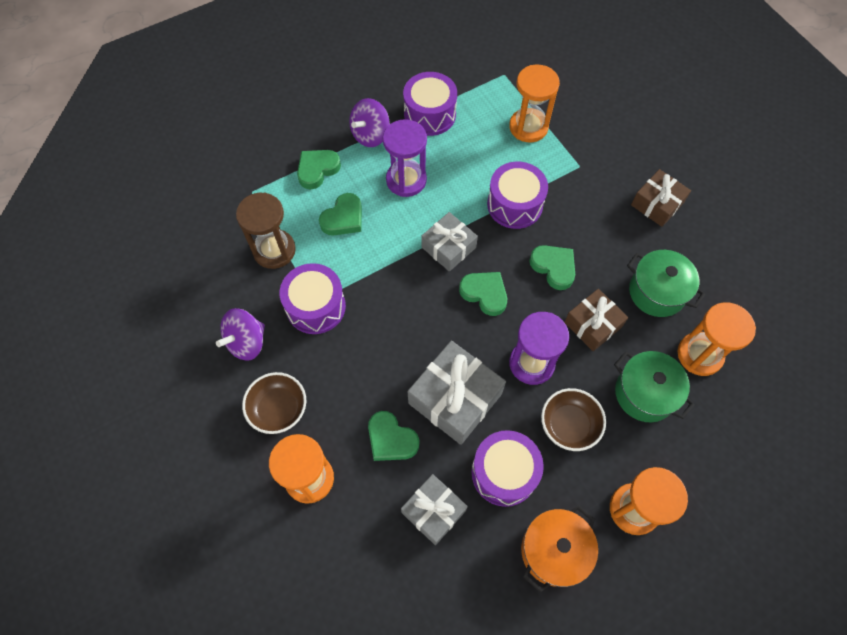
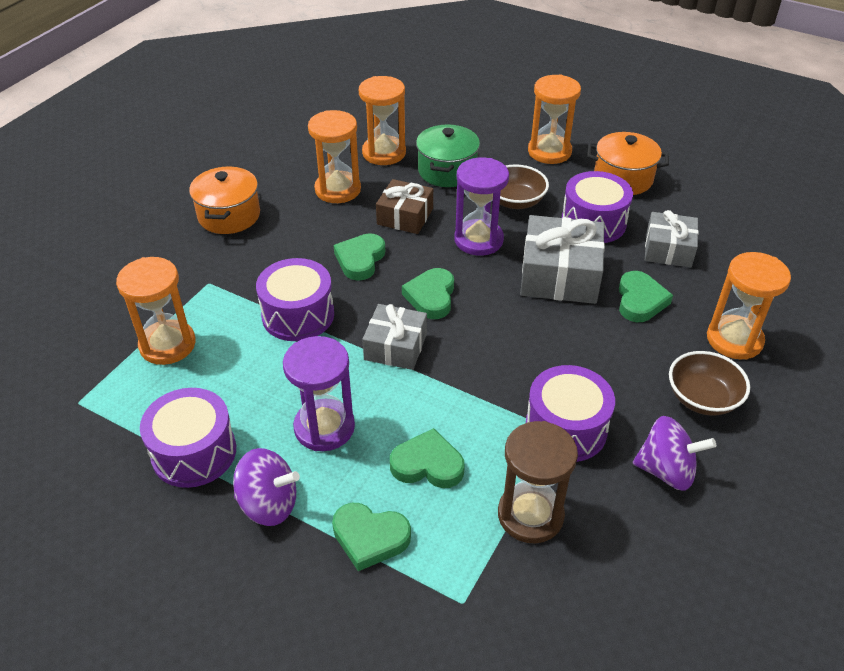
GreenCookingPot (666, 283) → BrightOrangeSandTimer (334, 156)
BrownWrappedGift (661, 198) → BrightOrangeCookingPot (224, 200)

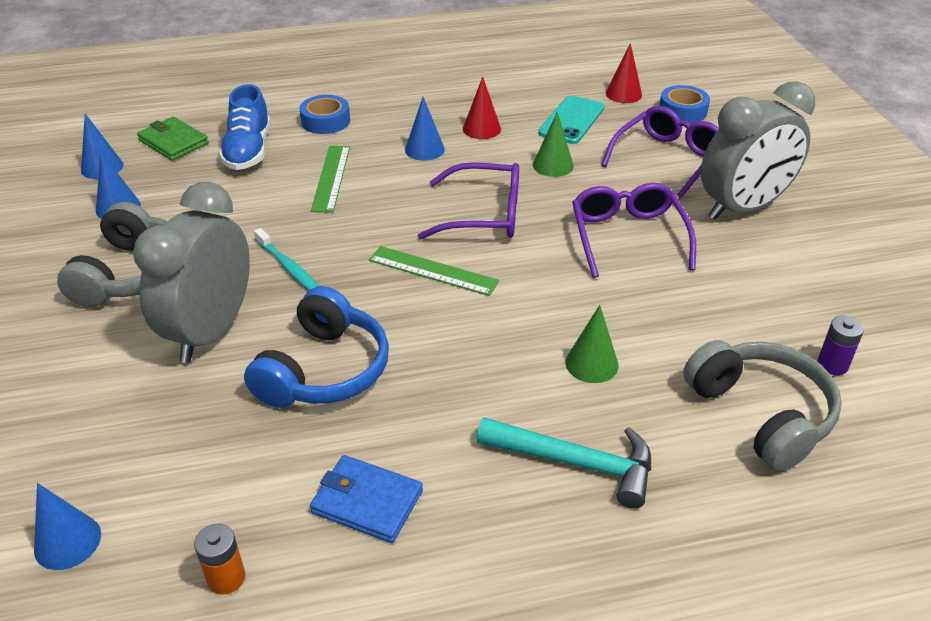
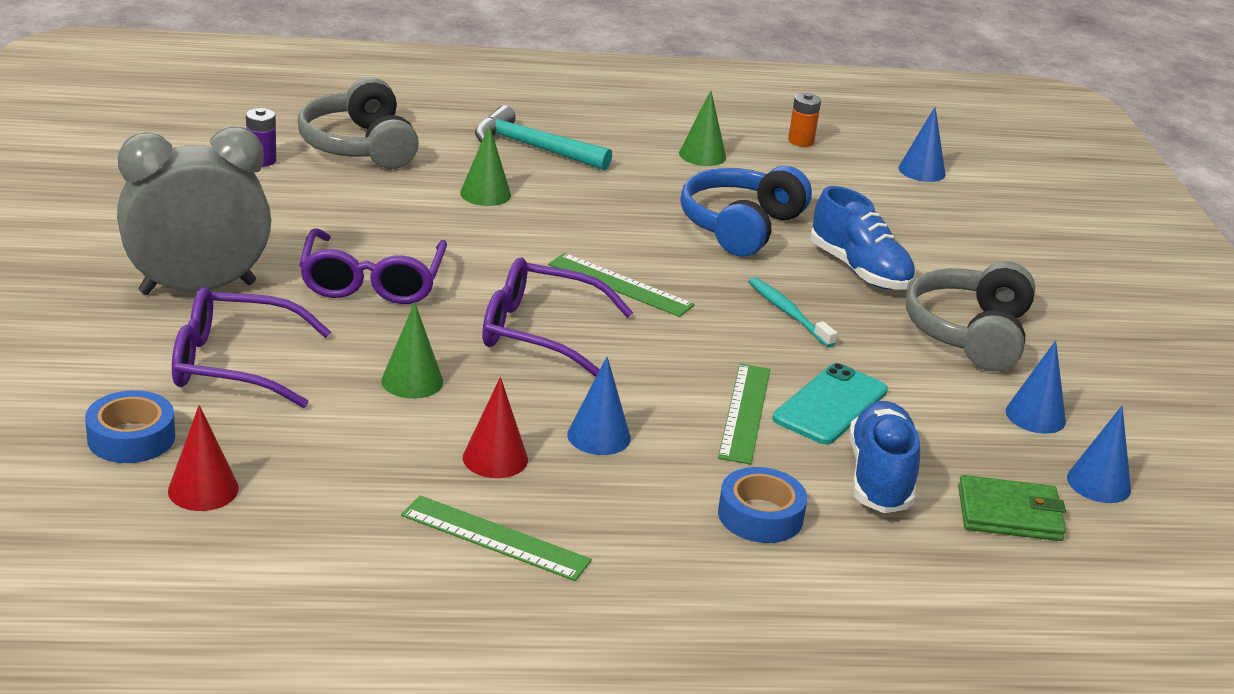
AshGreyClock (191, 272) → RoyalBlueSneaker (863, 238)
GreenBillfold (173, 139) → GreenBillfold (1012, 508), 45 degrees counterclockwise
RoyalBlueBillfold (366, 499) → GreenSolidCone (702, 128)
TealPhone (571, 120) → TealPhone (830, 403), shifted
VioletEyeglasses (660, 152) → VioletEyeglasses (251, 347), 45 degrees clockwise
- → GreenStraightedge (496, 538)

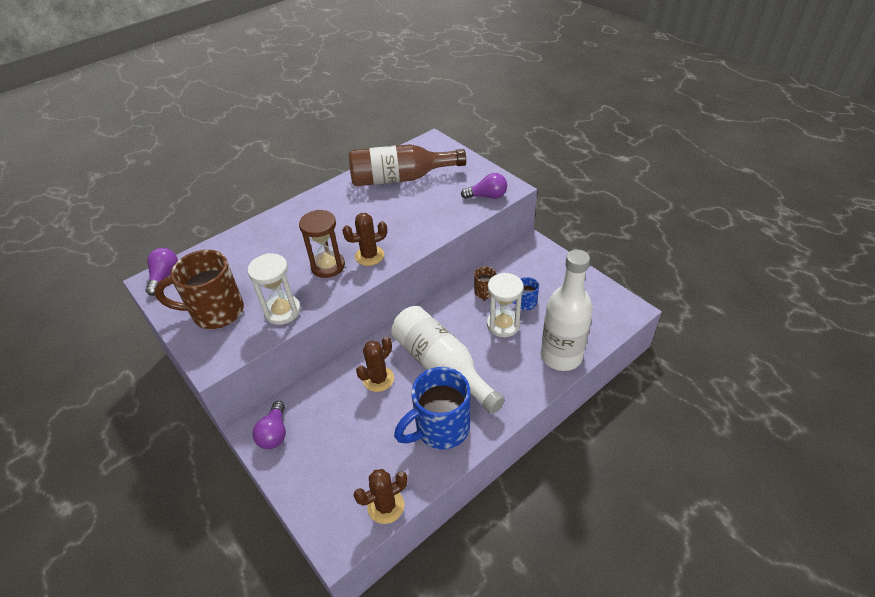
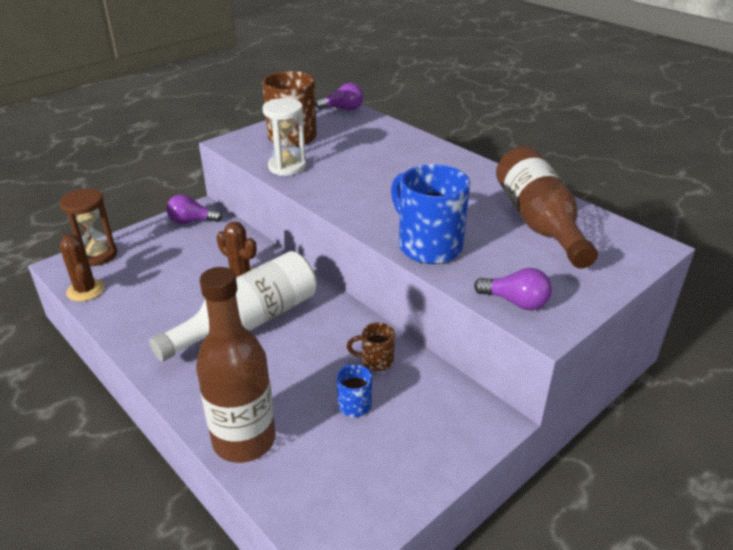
BrownSandTimer (322, 244) → BrownSandTimer (88, 227), shifted
BrownCactus (364, 239) → -
RoyalBlueCoffeeMug (432, 408) → RoyalBlueCoffeeMug (430, 214), shifted
VioletLightBulb (484, 186) → VioletLightBulb (513, 289), 60 degrees counterclockwise
SnowWhiteSandTimer (505, 305) → -
SnowWhiteBottle (567, 310) → BrownBottle (236, 365)

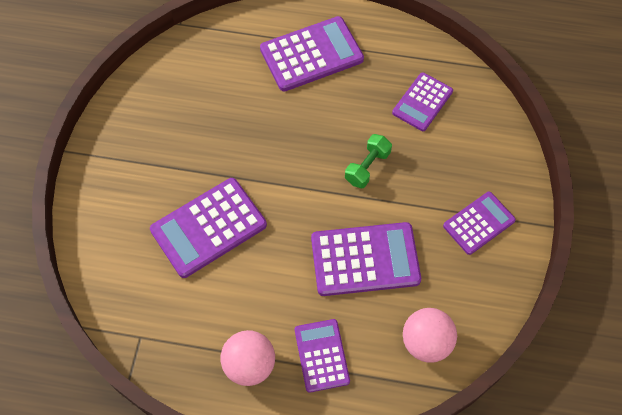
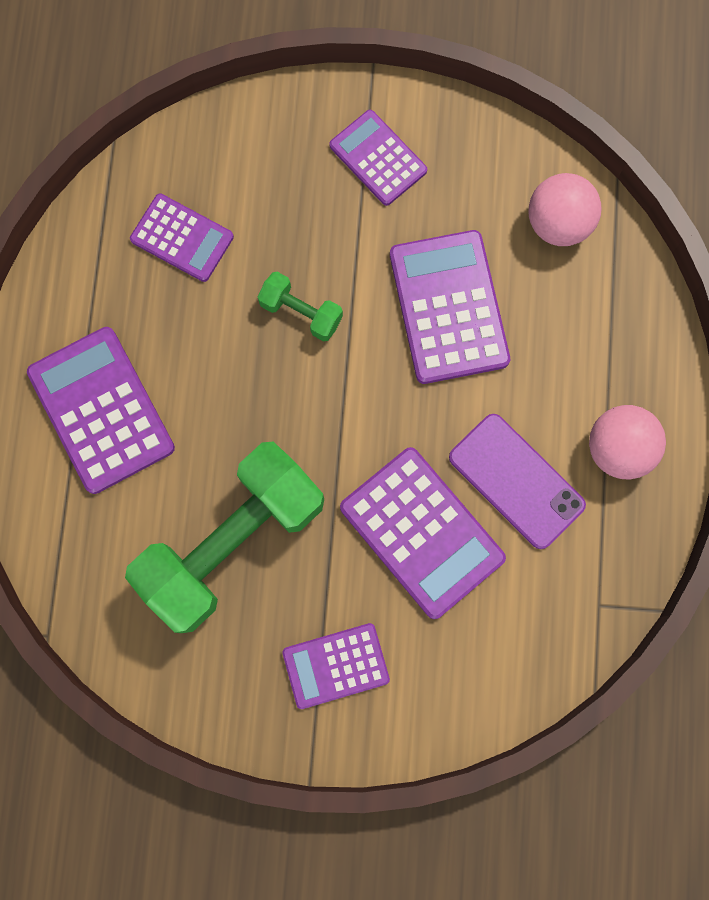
VioletAddingMachine (322, 356) → VioletAddingMachine (336, 666), shifted
- → GreenFreeWeight (224, 537)
- → VioletPhone (517, 481)

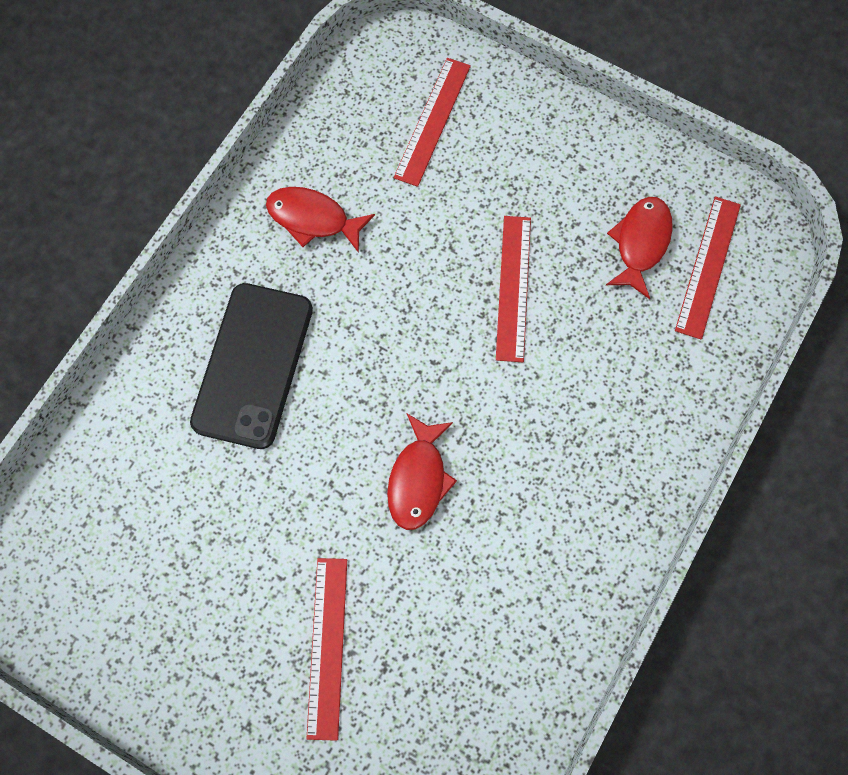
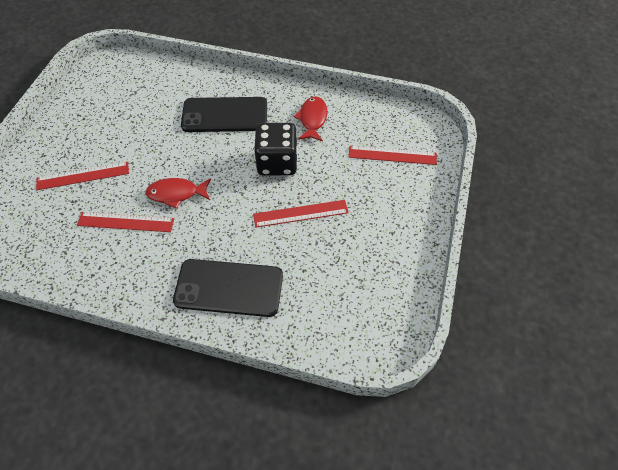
RedToyFish (639, 248) → -
RedStraightedge (708, 268) → RedStraightedge (125, 222), shifted
- → BlackPhone (228, 288)
- → BlackGameDie (276, 149)

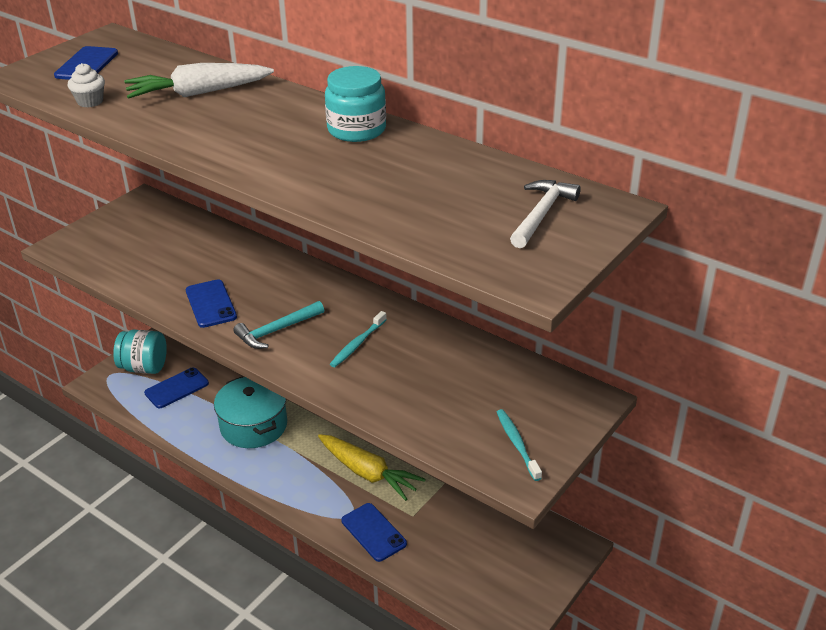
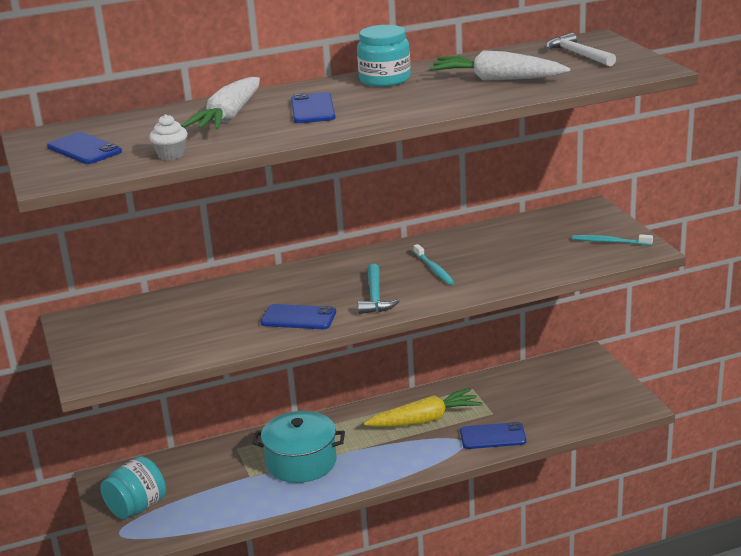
RoyalBluePhone (176, 387) → RoyalBluePhone (313, 107), shifted
- → SnowWhiteRootVegetable (499, 65)

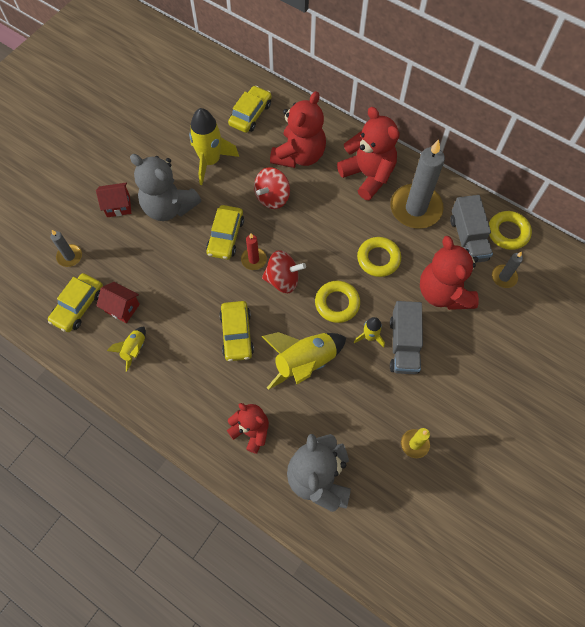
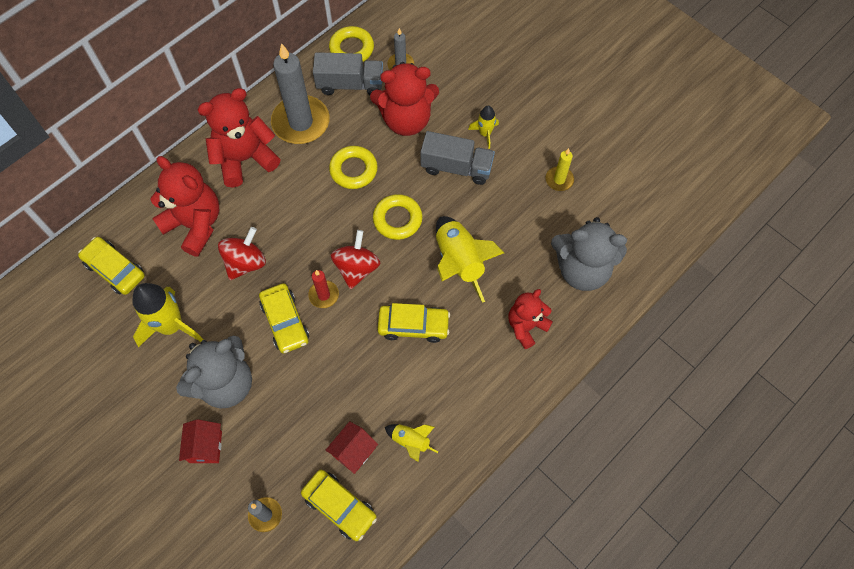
BrightYellowAutomobile (225, 232) → BrightYellowAutomobile (284, 318), 45 degrees clockwise
RedWhirligig (272, 188) → RedWhirligig (242, 253), 105 degrees counterclockwise
BrightYellowSpaceship (369, 332) → BrightYellowSpaceship (483, 127), shifted

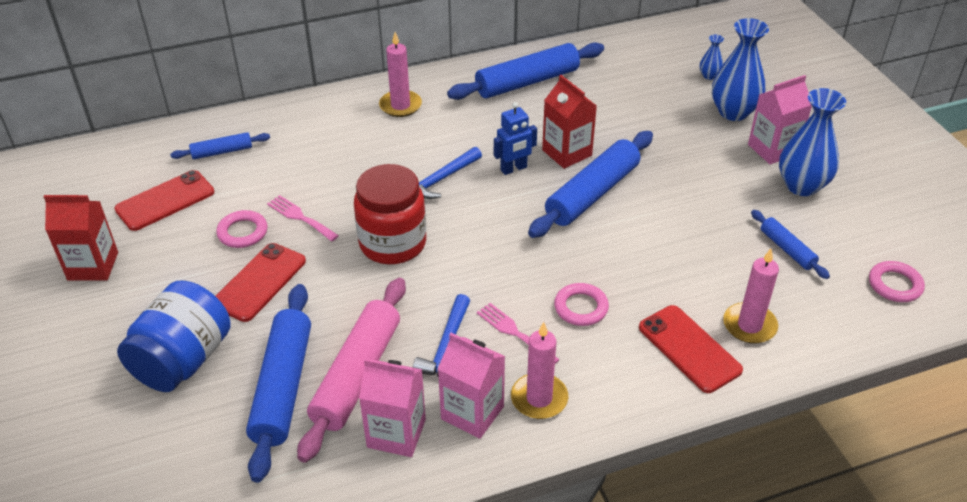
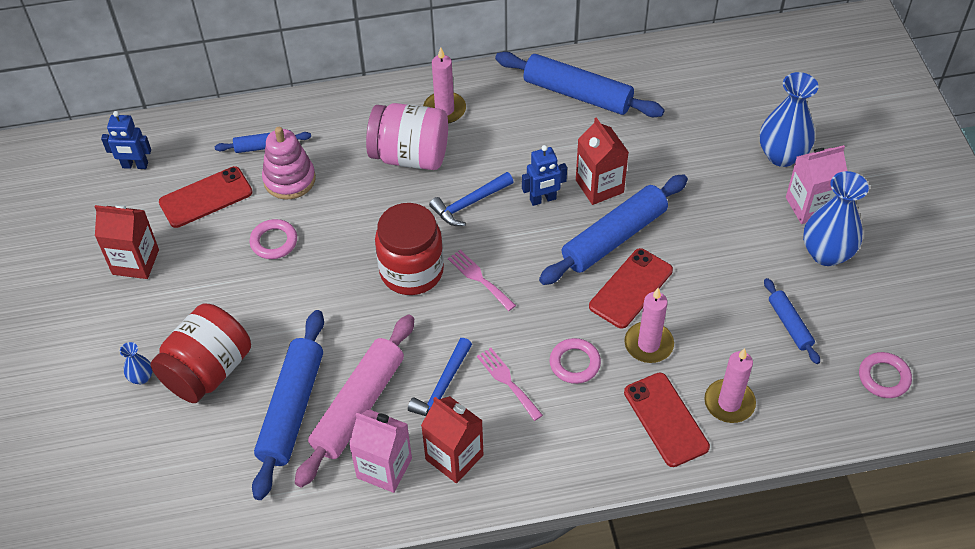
RoyalBlueJamJar (174, 336) → RedJamJar (200, 353)
RedPhone (261, 282) → RedPhone (631, 288), shifted
RosyTableFork (303, 218) → RosyTableFork (482, 280), shifted
RosyMilkCarton (471, 386) → RedMilkCarton (452, 439)
RoyalBlueDoughRoller (525, 71) → RoyalBlueDoughRoller (580, 84), 45 degrees clockwise
RosyCandle (540, 370) → RosyCandle (649, 325), shifted
RoyalBlueTallVase (712, 57) → RoyalBlueTallVase (136, 363), shifted
- → RoyalBlueToyRobot (126, 140)
- → RosyStackingRings (289, 163)
- → RosyJamJar (407, 136)

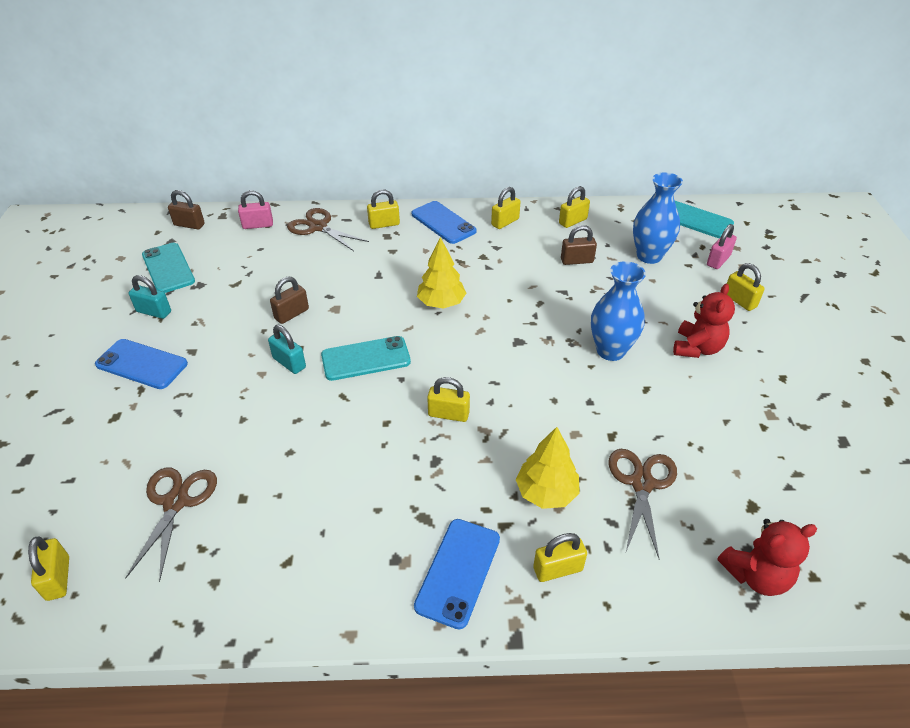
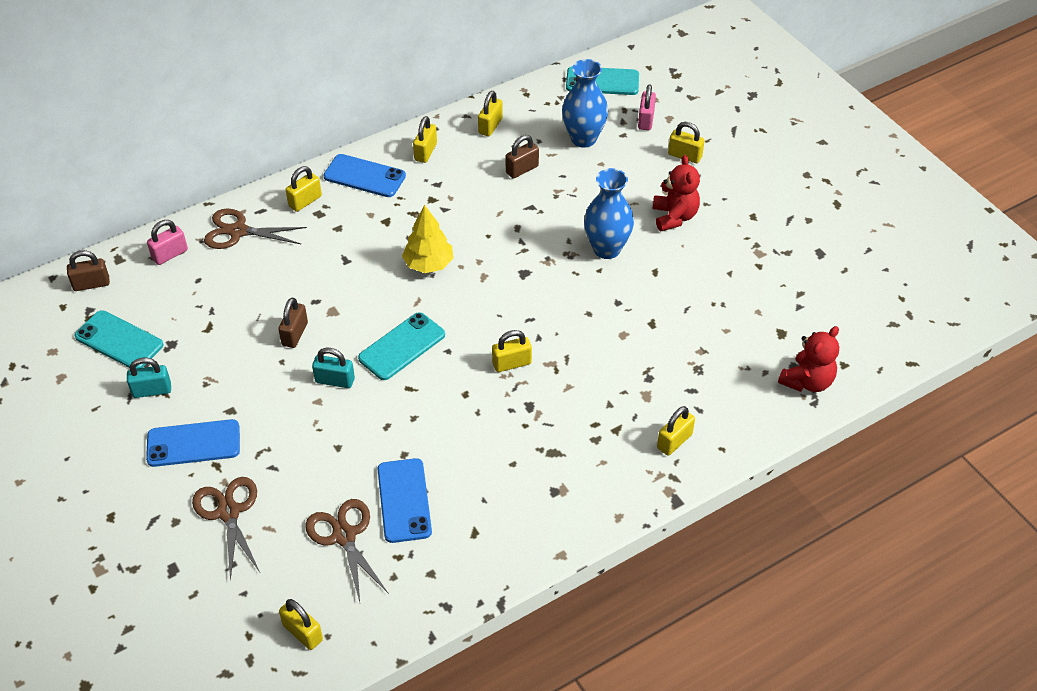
RoyalBluePhone (457, 574) → RoyalBluePhone (404, 500), shifted
BrightYellowToyTree (548, 468) → -
BrownPairOfScissors (642, 503) → BrownPairOfScissors (226, 529), shifted

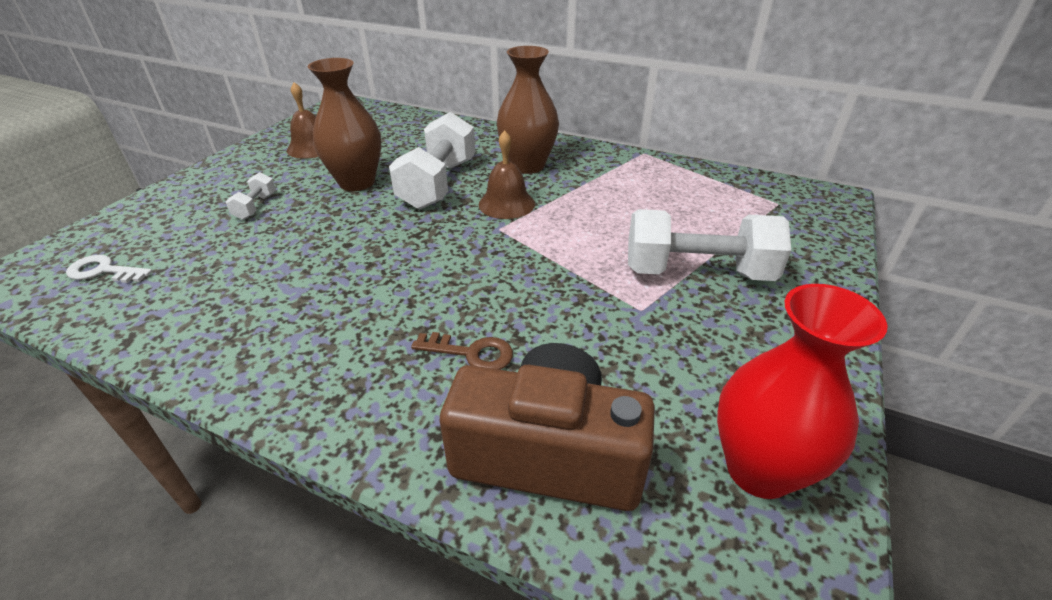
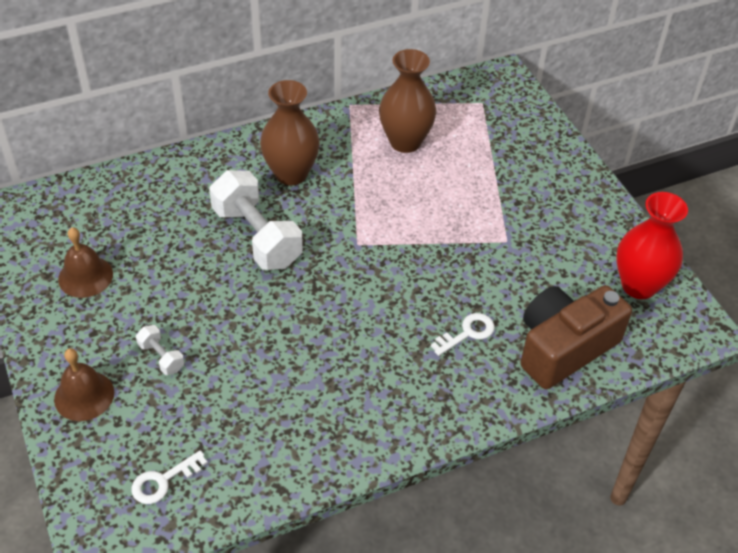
BrownTallVase (344, 124) → BrownTallVase (407, 101), shifted
BrownLatchkey (462, 351) → SnowWhiteLatchkey (463, 334)
BrownHandBell (507, 174) → BrownHandBell (84, 384), shifted
SnowWhiteFreeWeight (709, 245) → -

